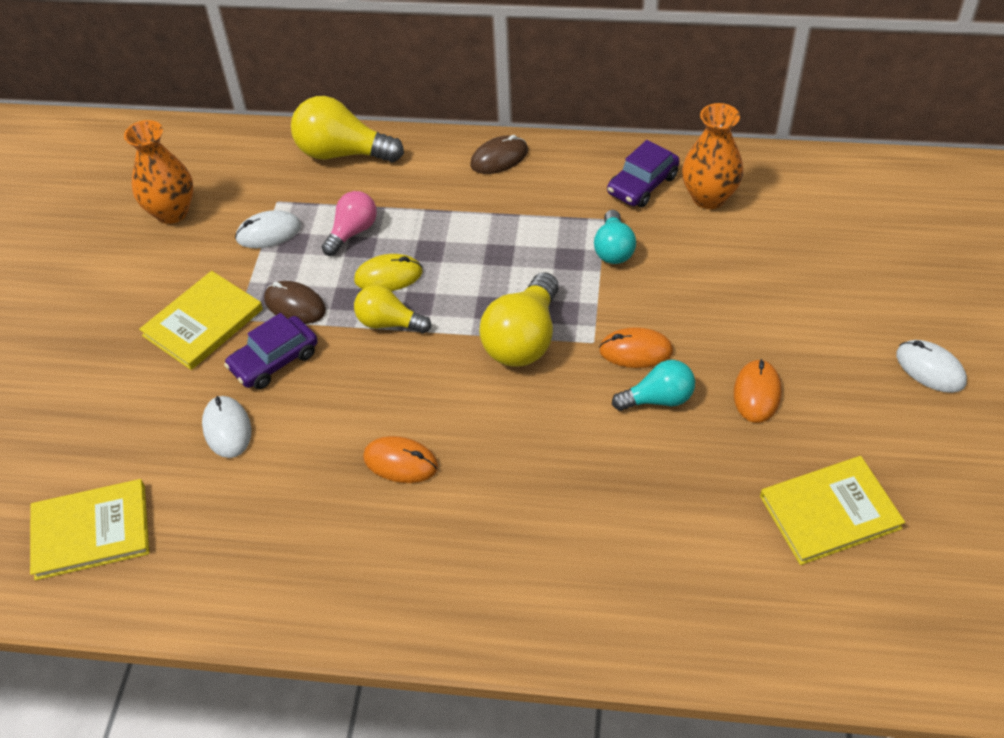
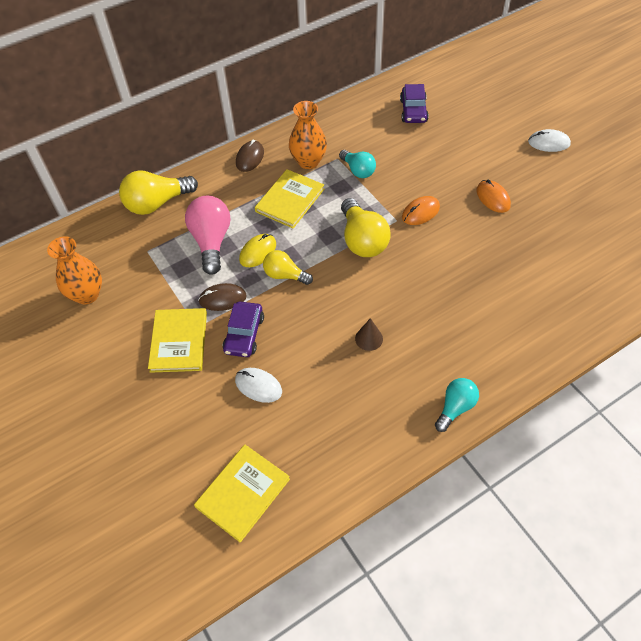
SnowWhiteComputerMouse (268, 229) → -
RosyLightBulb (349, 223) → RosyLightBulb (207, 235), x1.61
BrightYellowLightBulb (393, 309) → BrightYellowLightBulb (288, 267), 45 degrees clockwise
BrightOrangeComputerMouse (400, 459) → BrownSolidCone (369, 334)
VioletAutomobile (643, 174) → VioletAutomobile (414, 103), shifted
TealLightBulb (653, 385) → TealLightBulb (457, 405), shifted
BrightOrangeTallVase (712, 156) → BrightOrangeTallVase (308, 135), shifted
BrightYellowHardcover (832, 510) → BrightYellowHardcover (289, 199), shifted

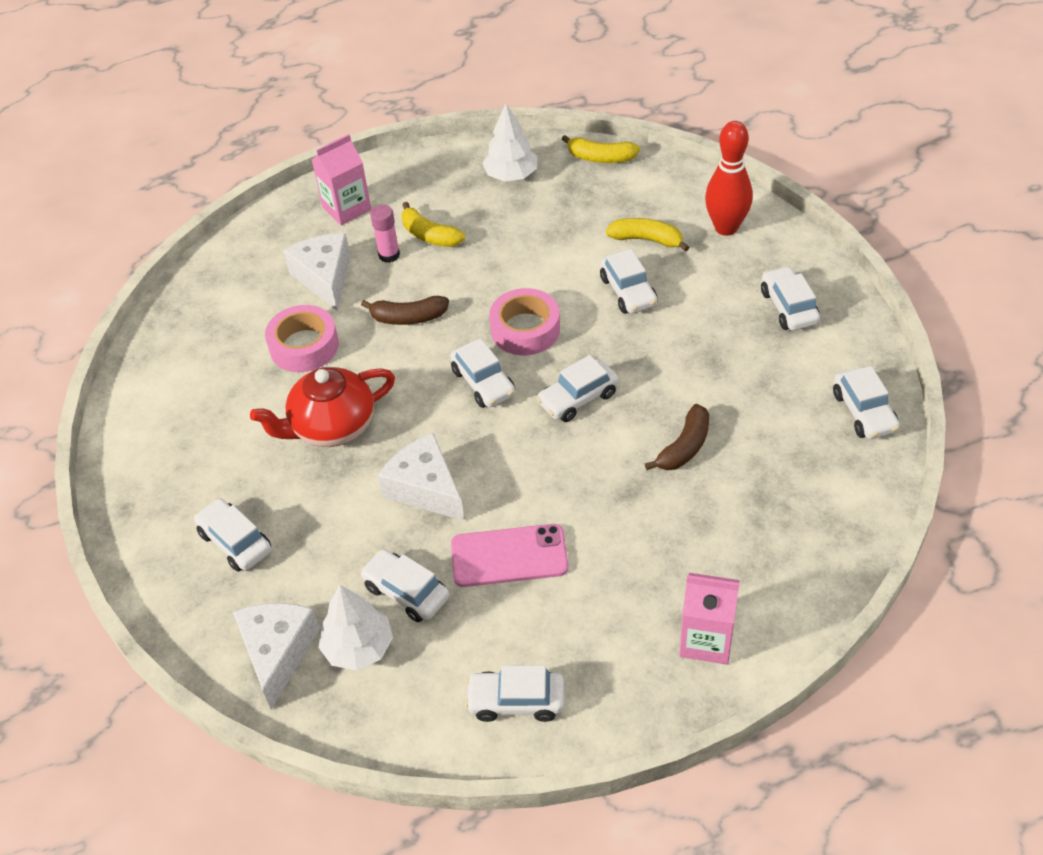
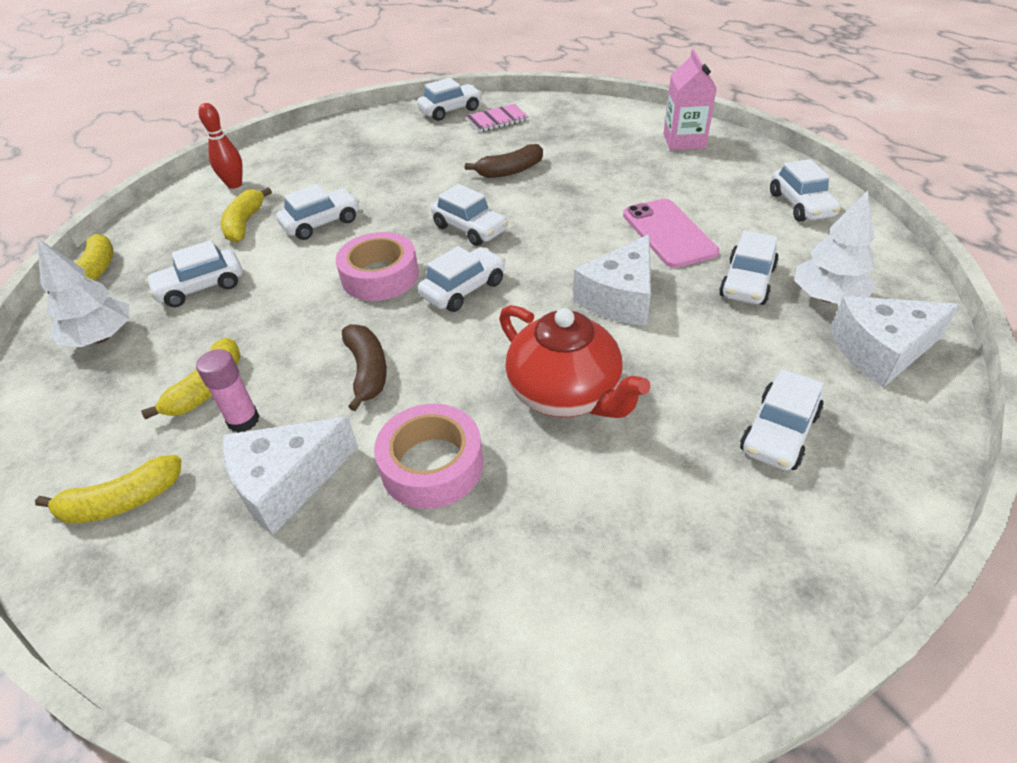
RosyMilkCarton (341, 179) → BrightYellowBananaFruit (108, 489)
BrownBananaFruit (677, 437) → BrownBananaFruit (504, 161), 135 degrees clockwise
RedTenpin (729, 178) → RedTenpin (220, 146), x0.65
SnowWhiteAutomobile (790, 298) → SnowWhiteAutomobile (193, 273), shifted
- → RosyNotepad (497, 118)

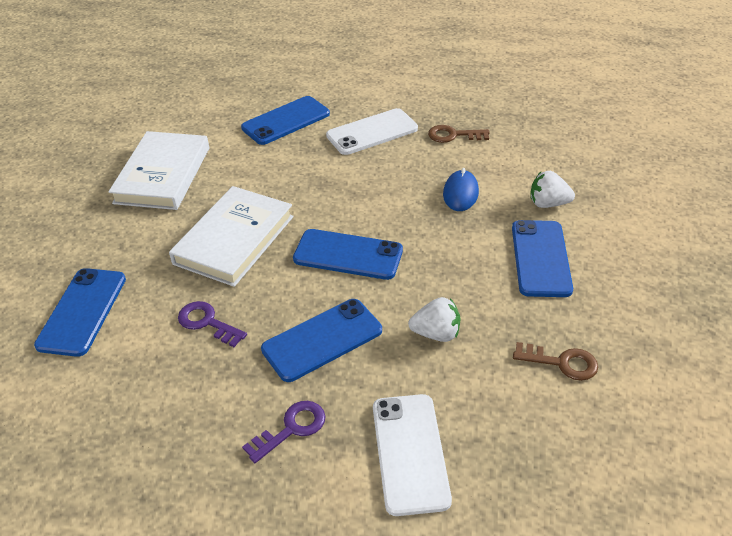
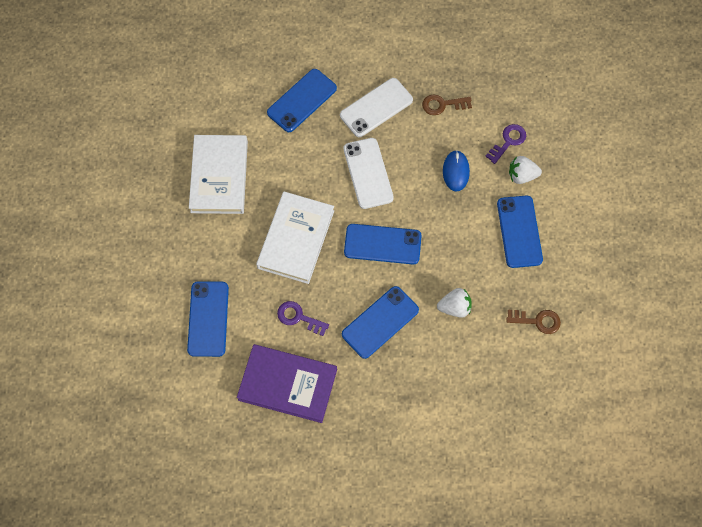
VioletLatchkey (284, 432) → VioletLatchkey (505, 144), shifted
SnowWhitePhone (412, 455) → SnowWhitePhone (368, 173), shifted
- → VioletHardcover (287, 383)

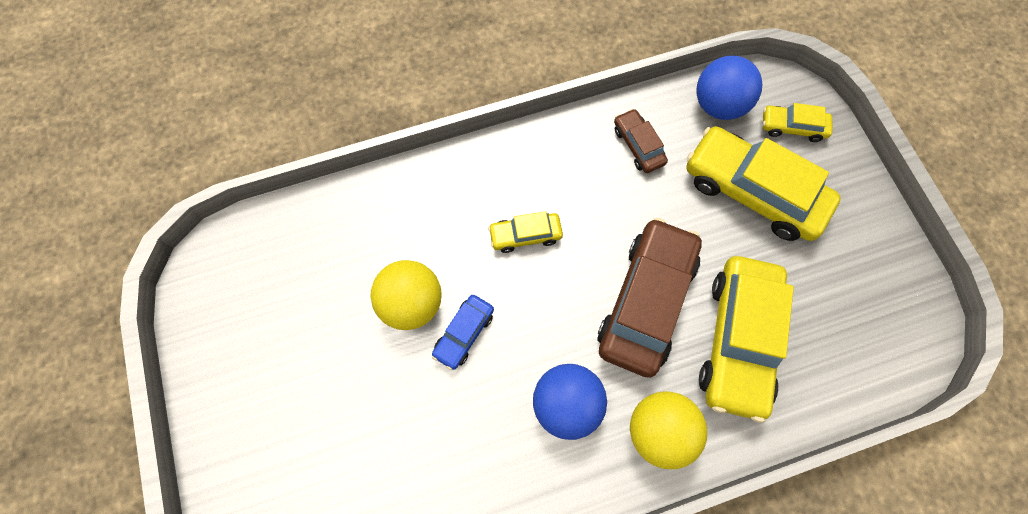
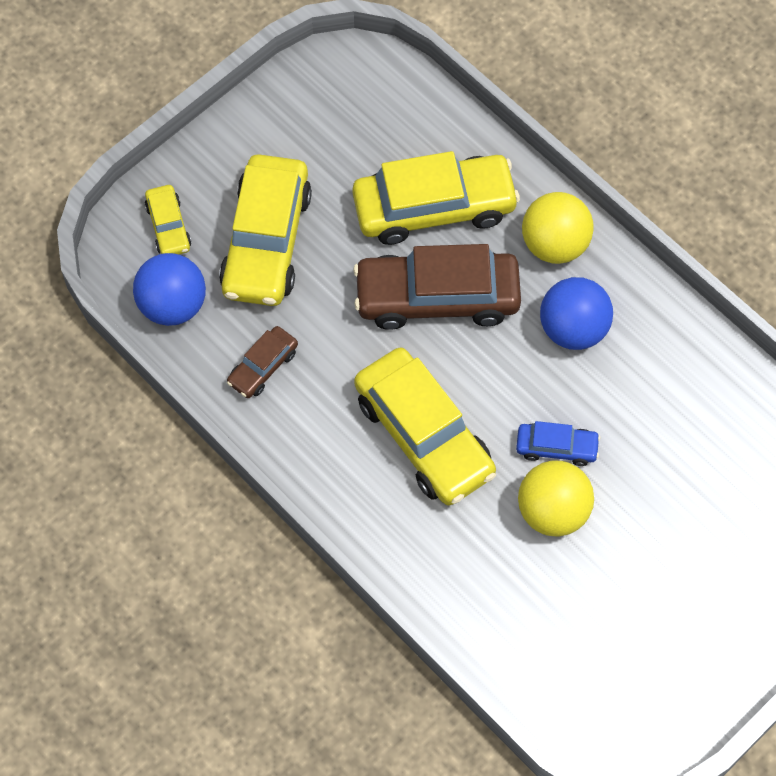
BrightYellowAutomobile (525, 232) → BrightYellowAutomobile (425, 426), x2.07

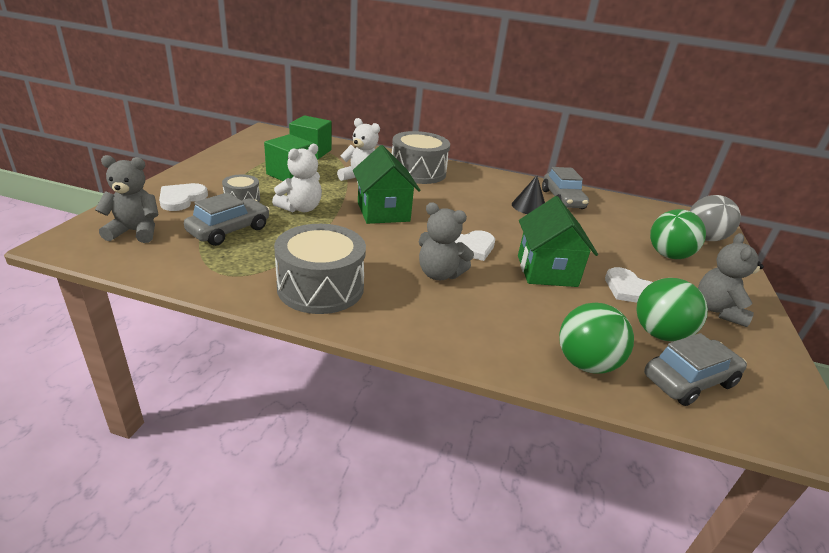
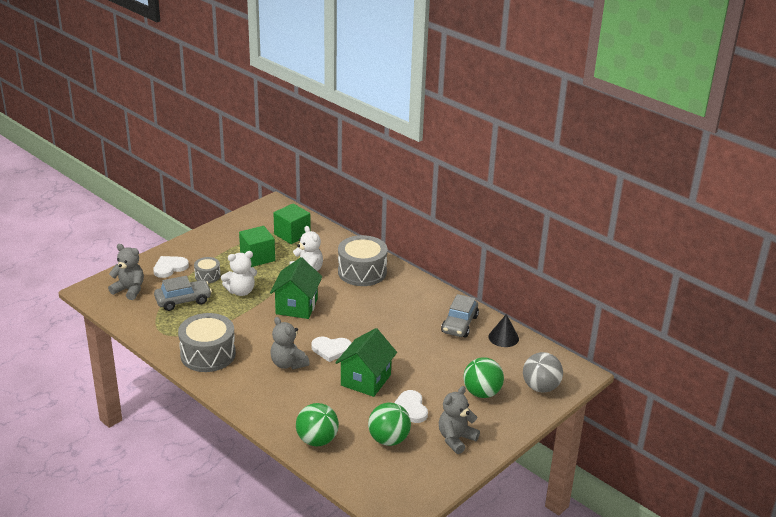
BlackSolidCone (528, 194) → BlackSolidCone (503, 330), shifted
AshGreyAutomobile (695, 369) → -

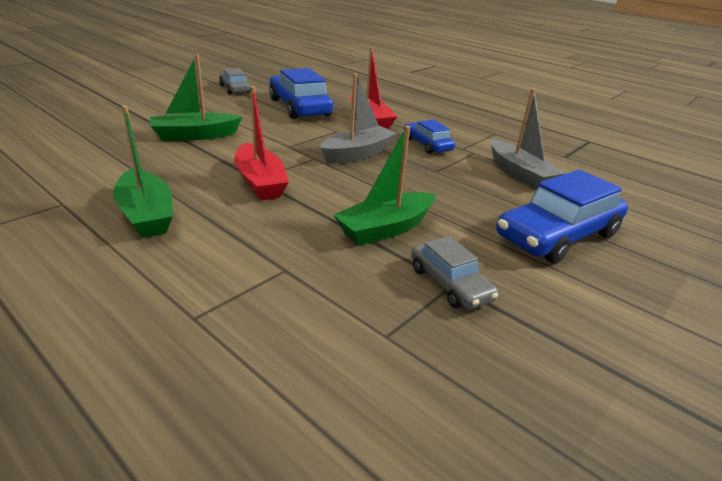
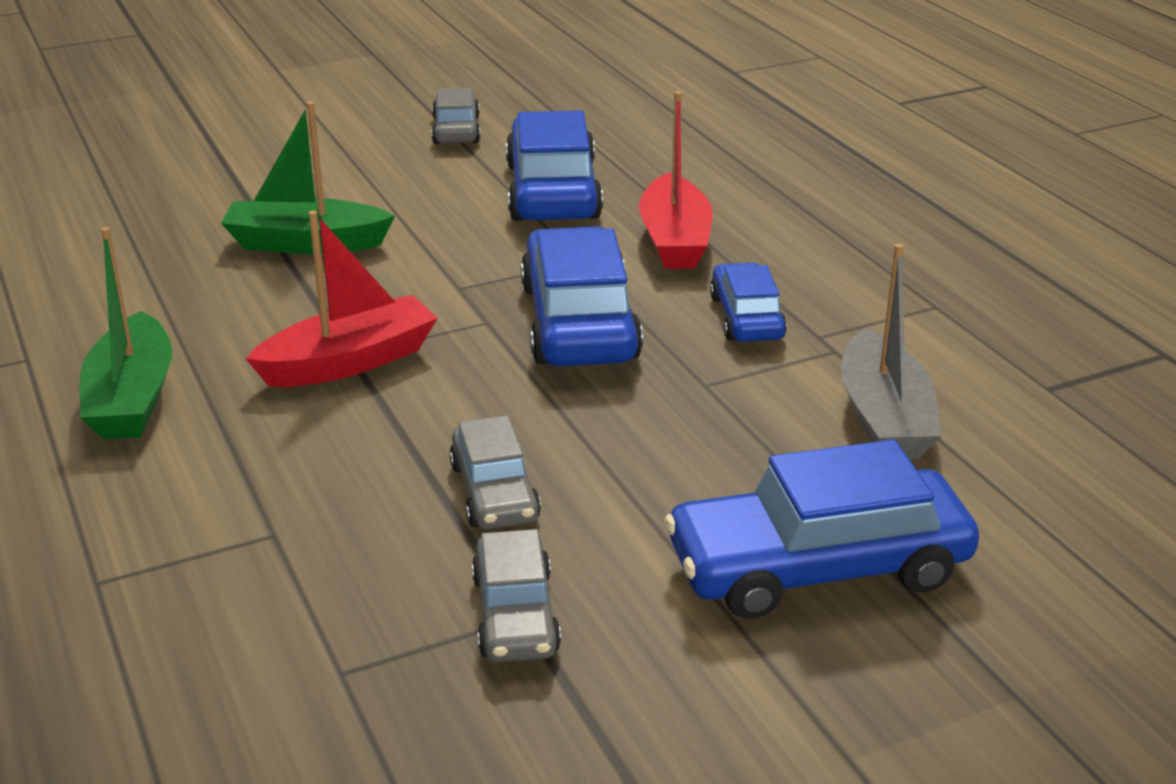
RedSailboat (261, 143) → RedSailboat (342, 299), 120 degrees counterclockwise
AshGreySailboat (358, 118) → RoyalBlueAutomobile (582, 296)
GreenSailboat (384, 186) → AshGreyAutomobile (495, 472)

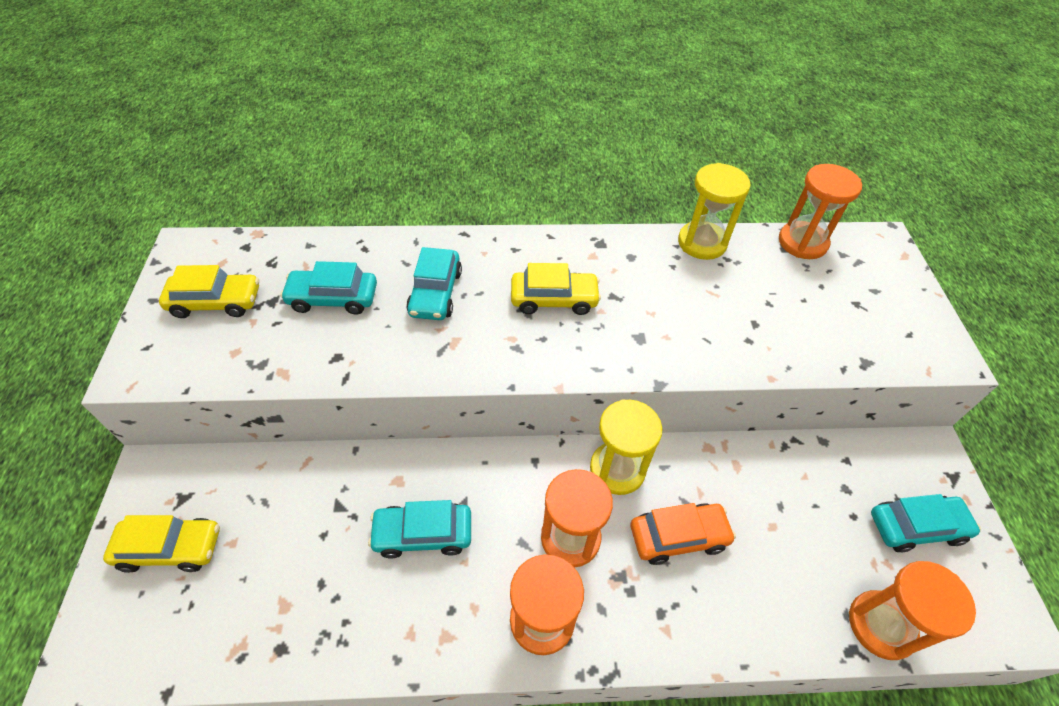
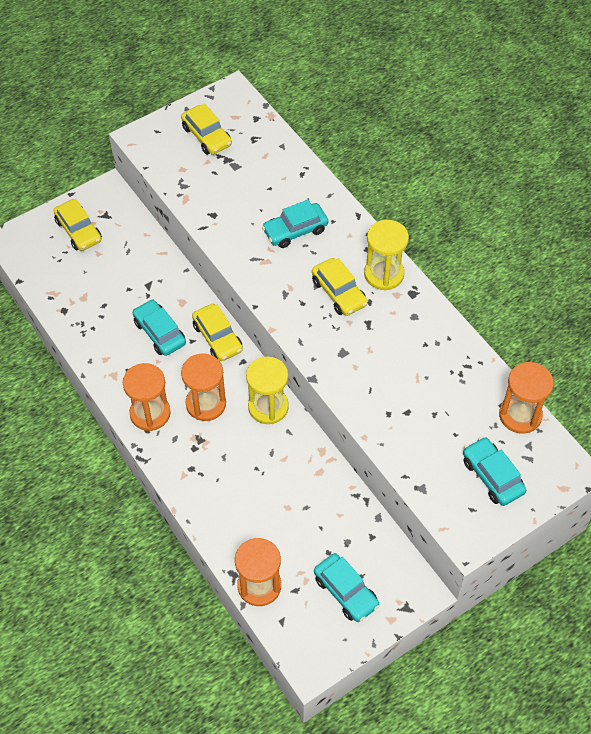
TealAutomobile (328, 288) → TealAutomobile (494, 471), shifted
BrightOrangeAutomobile (683, 534) → -
BrightYellowSandTimer (714, 211) → BrightYellowSandTimer (386, 255), shifted
- → BrightYellowAutomobile (217, 332)

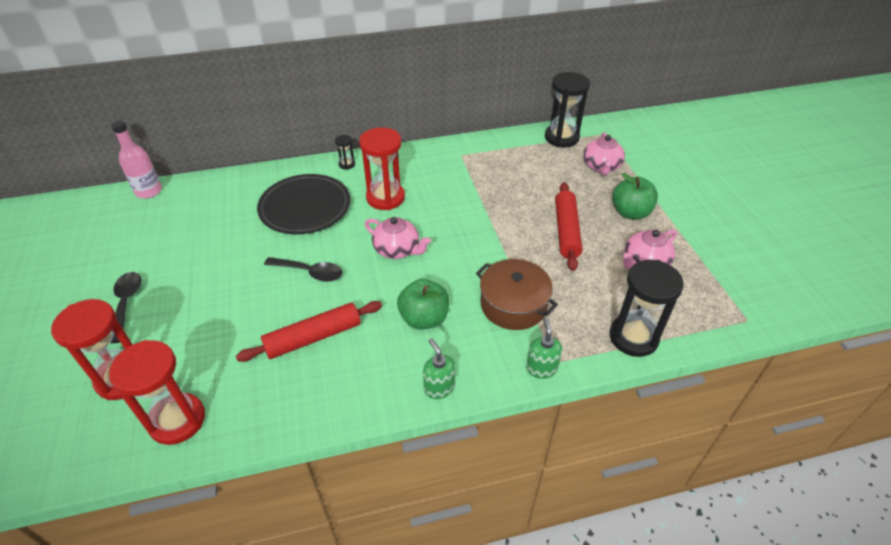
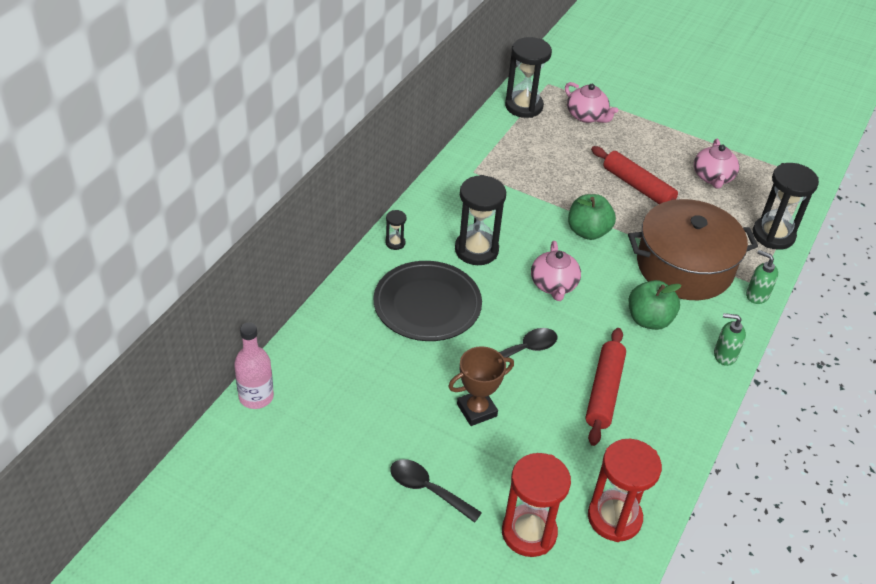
RedSandTimer (382, 168) → BlackSandTimer (480, 220)
RosyTeaPot (398, 238) → RosyTeaPot (556, 271), 105 degrees clockwise
BrownCookingPot (517, 294) → BrownCookingPot (693, 249), x1.53
GreenApple (635, 196) → GreenApple (592, 217), shifted
- → BrownAwardCup (481, 386)

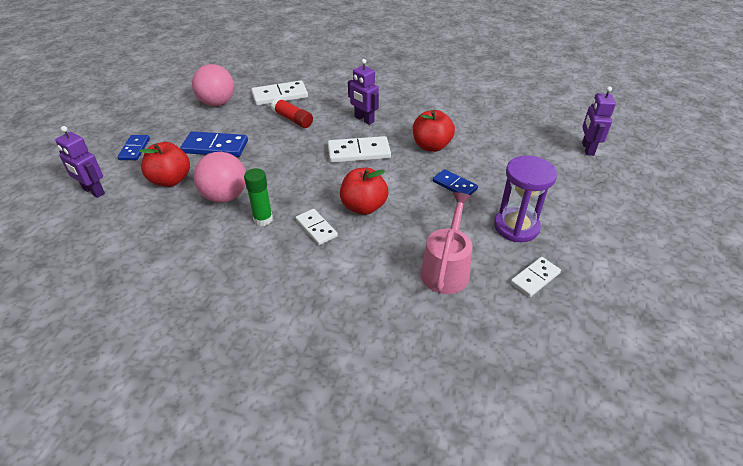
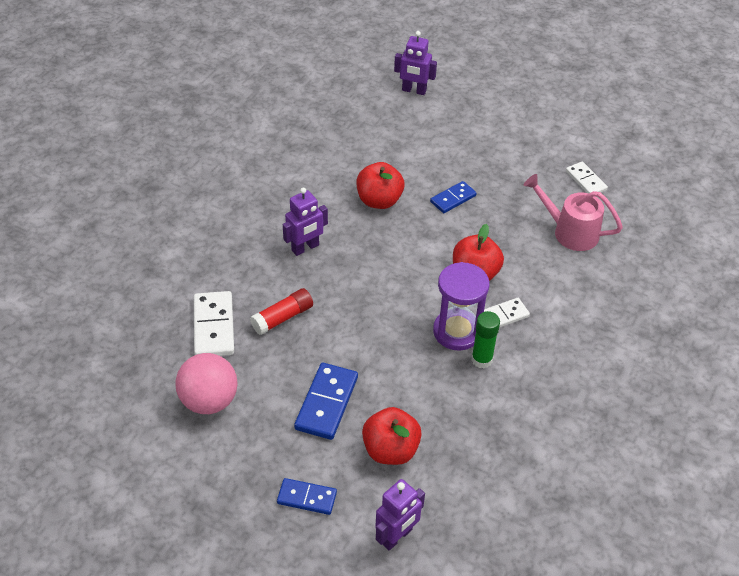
RosyPlayBall (220, 177) → -
SnowWhiteDominoPiece (359, 149) → -
VioletSandTimer (525, 198) → VioletSandTimer (461, 306), shifted

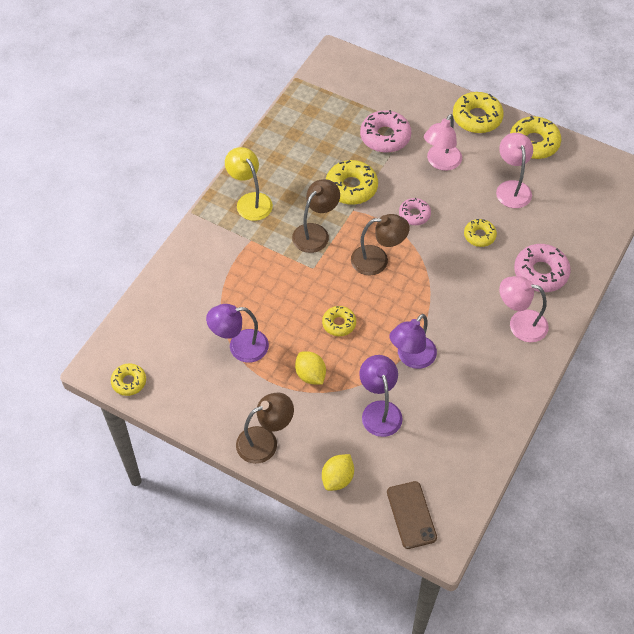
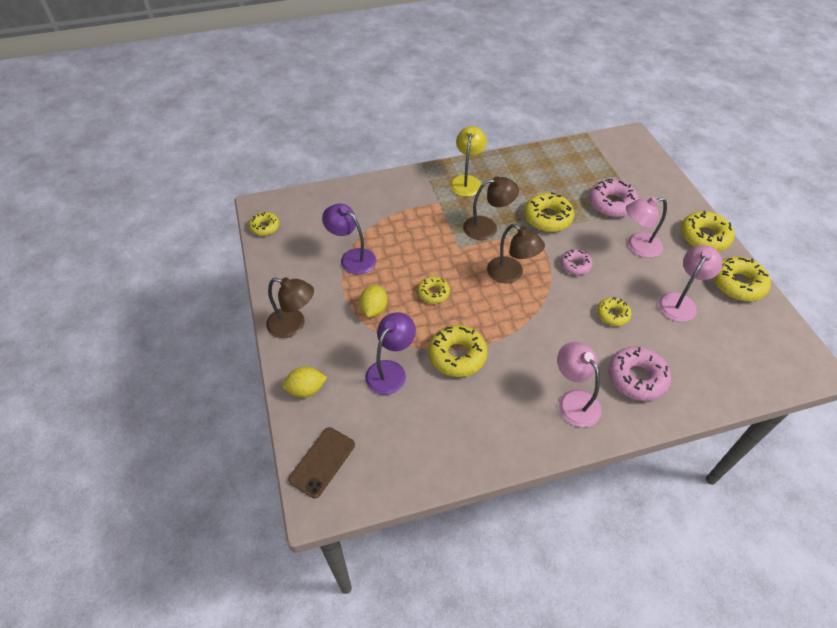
VioletDeskLamp (413, 341) → BrightYellowGlazedDonut (458, 351)

